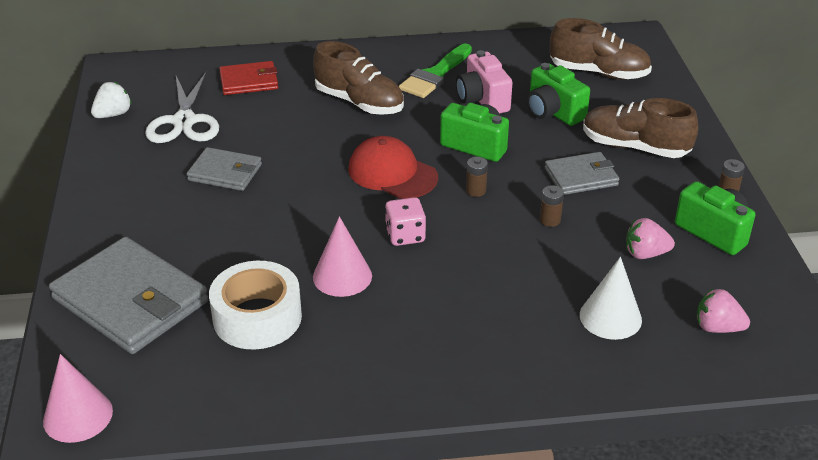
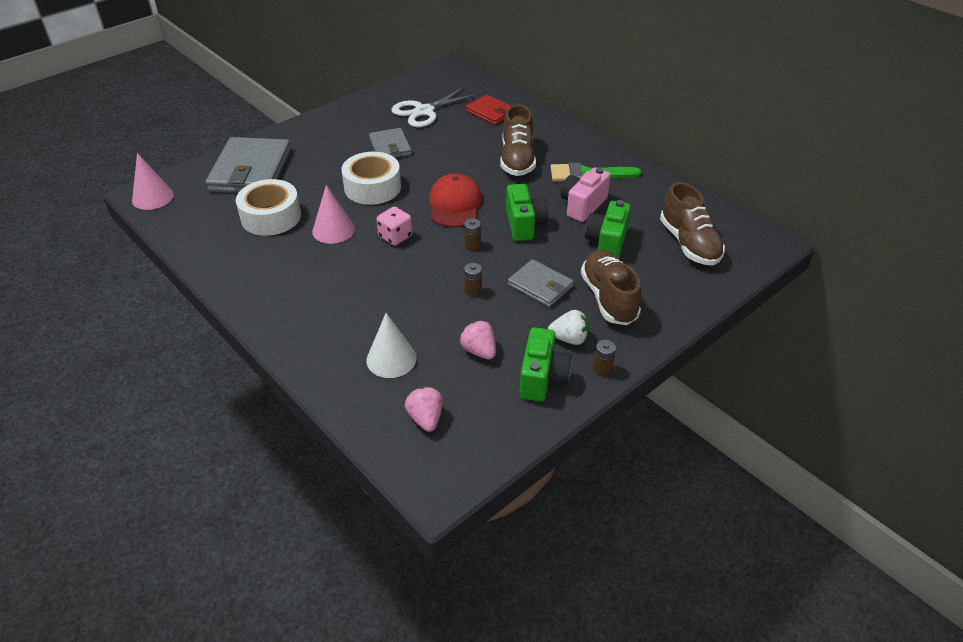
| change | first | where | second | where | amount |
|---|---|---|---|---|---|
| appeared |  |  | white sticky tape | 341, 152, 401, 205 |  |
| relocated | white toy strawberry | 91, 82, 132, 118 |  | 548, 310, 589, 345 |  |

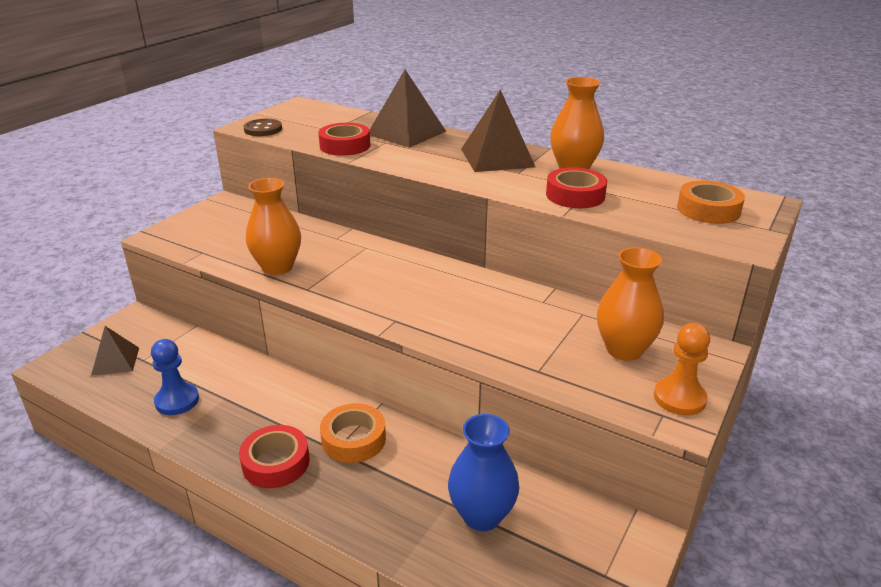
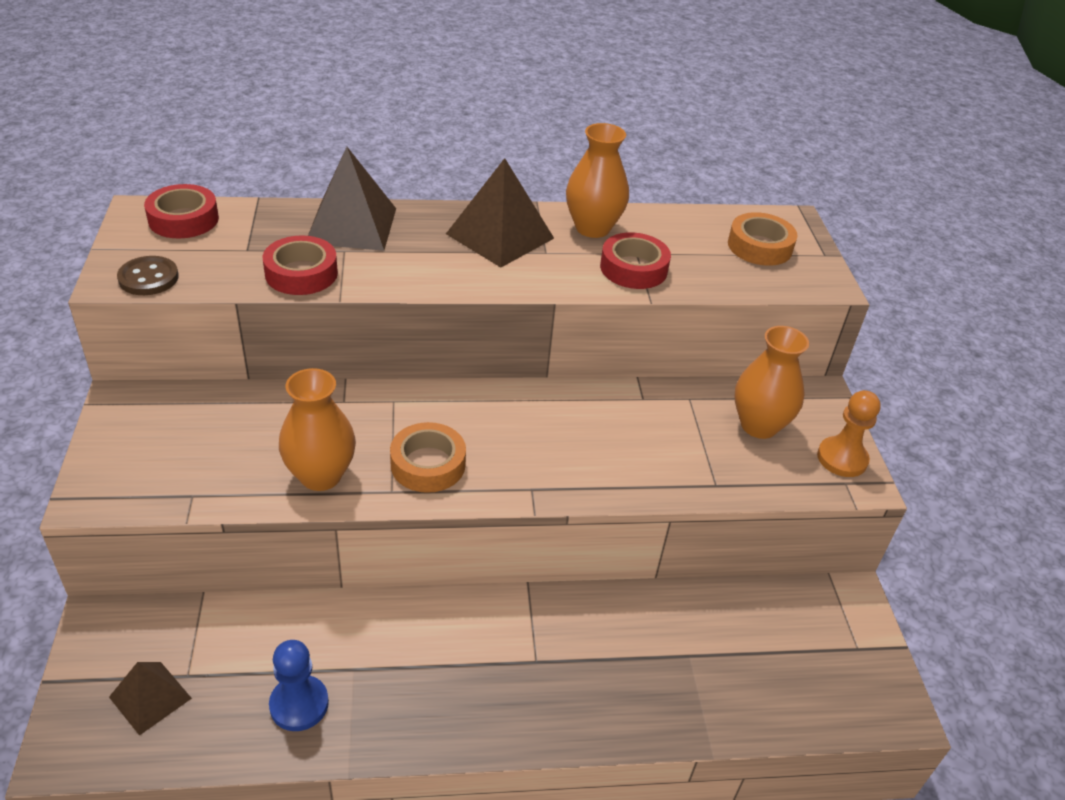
| change | first | where | second | where | amount |
|---|---|---|---|---|---|
| relocated | red sticky tape | 239, 425, 310, 488 |  | 144, 184, 219, 238 |  |
| relocated | bright orange sticky tape | 320, 403, 386, 463 |  | 390, 422, 466, 493 |  |
| missing | cobalt flower vase | 448, 414, 520, 531 |  |  |  |

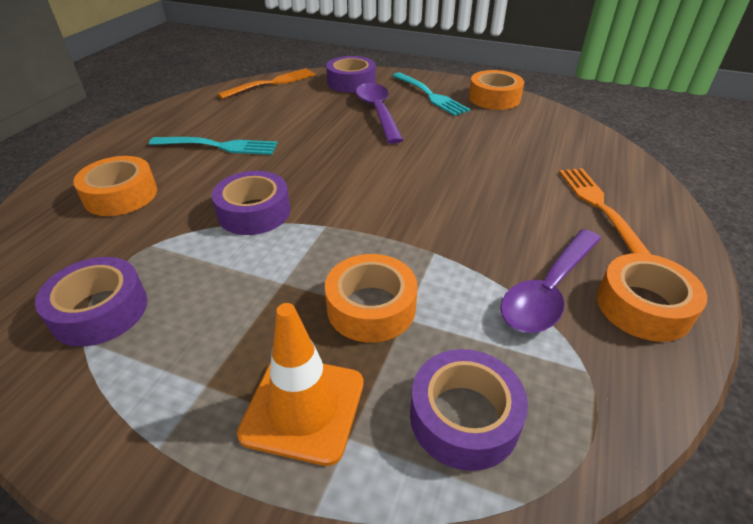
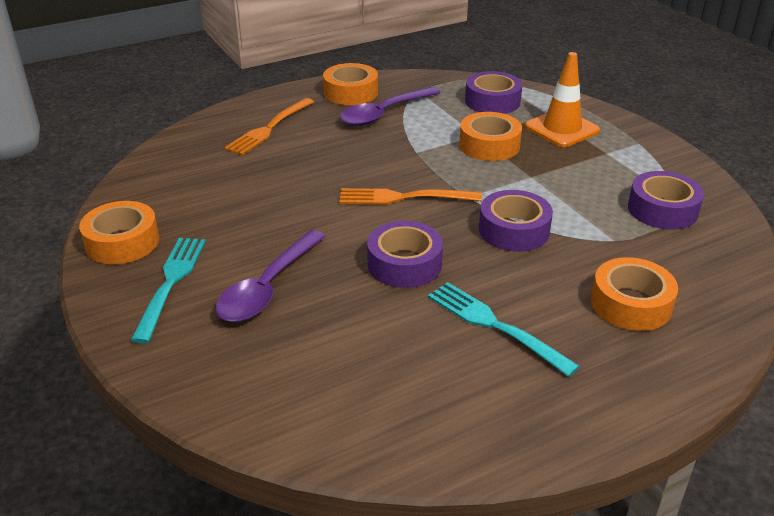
| change | first | where | second | where | amount |
|---|---|---|---|---|---|
| spun | royal purple teaspoon | 500, 229, 601, 333 |  | 340, 87, 441, 126 | 150 degrees clockwise |
| relocated | bright orange fork | 217, 68, 316, 99 |  | 340, 188, 482, 205 |  |
| relocated | royal purple sticky tape | 326, 56, 376, 93 |  | 367, 221, 443, 288 |  |

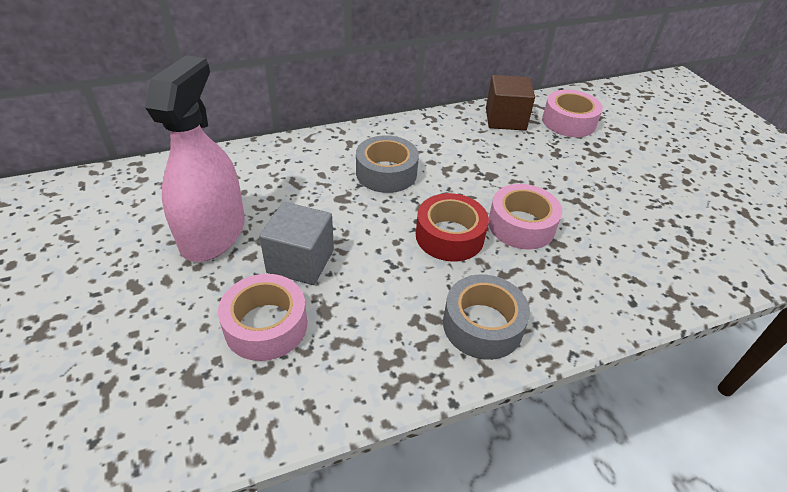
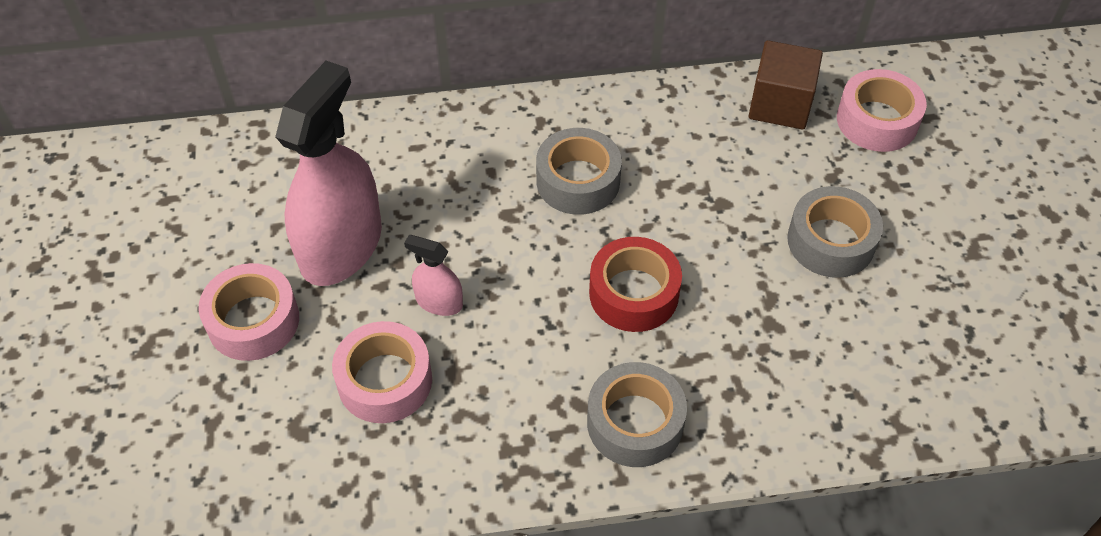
| change | first | where | second | where | amount |
|---|---|---|---|---|---|
| relocated | pink sticky tape | 488, 184, 562, 250 |  | 199, 263, 299, 361 |  |
| exchanged | gray solid cube | 259, 202, 334, 285 | pink spray cleaner | 404, 235, 463, 316 |  |
| appeared |  |  | gray sticky tape | 787, 186, 883, 278 |  |

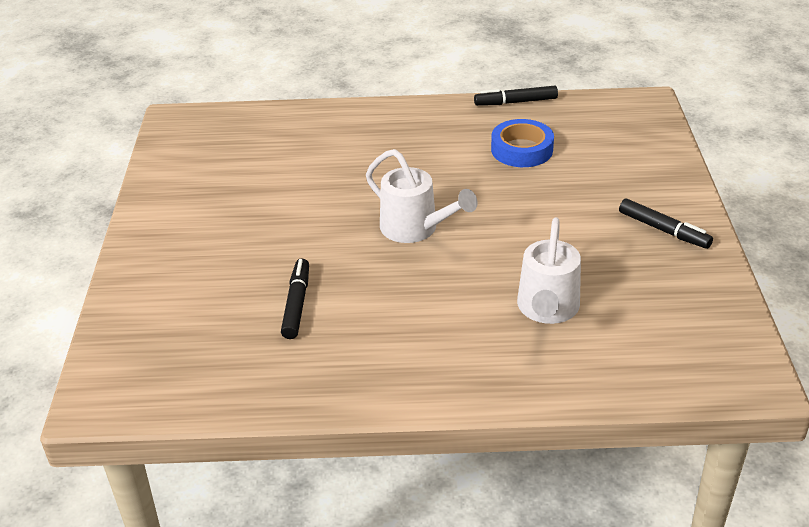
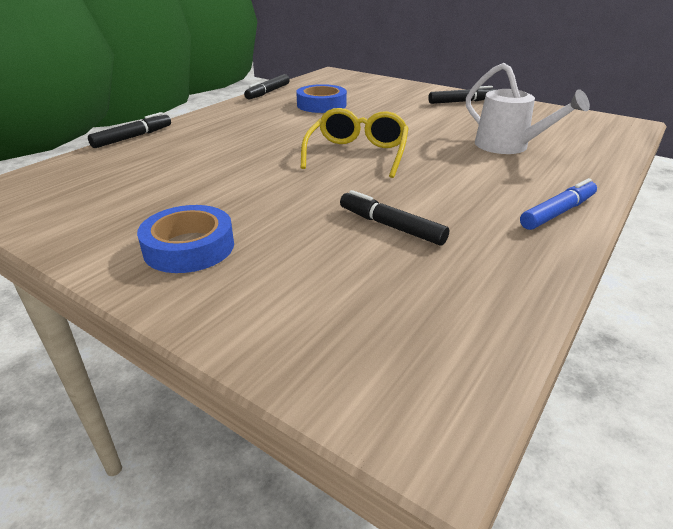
| change | first | where | second | where | amount |
|---|---|---|---|---|---|
| appeared |  |  | ebony marker | 88, 112, 171, 148 |  |
| appeared |  |  | cobalt sticky tape | 137, 205, 234, 273 |  |
| exchanged | white watering can | 366, 149, 477, 243 | yellow glasses | 301, 108, 409, 178 |  |
| appeared |  |  | cobalt marker | 520, 178, 597, 230 |  |

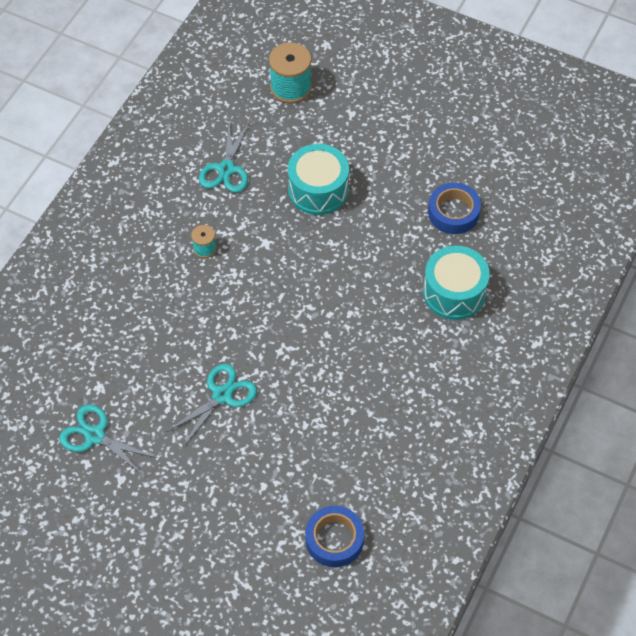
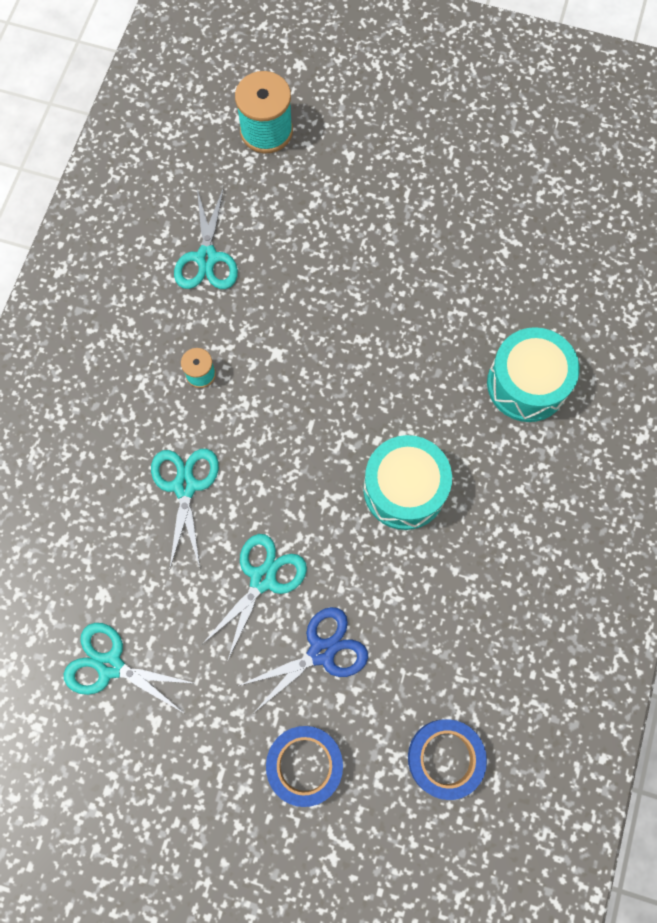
| change | first | where | second | where | amount |
|---|---|---|---|---|---|
| appeared |  |  | aqua pair of scissors | 151, 449, 219, 570 |  |
| appeared |  |  | cobalt pair of scissors | 238, 607, 368, 712 |  |
| relocated | cobalt sticky tape | 428, 183, 481, 234 |  | 266, 726, 343, 807 |  |
| relocated | aqua drum | 288, 144, 349, 215 |  | 363, 435, 452, 530 |  |

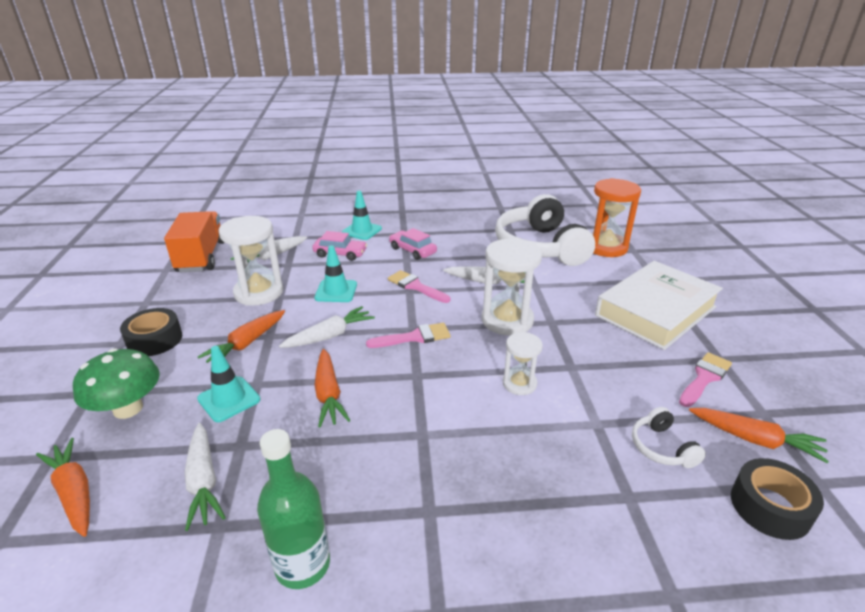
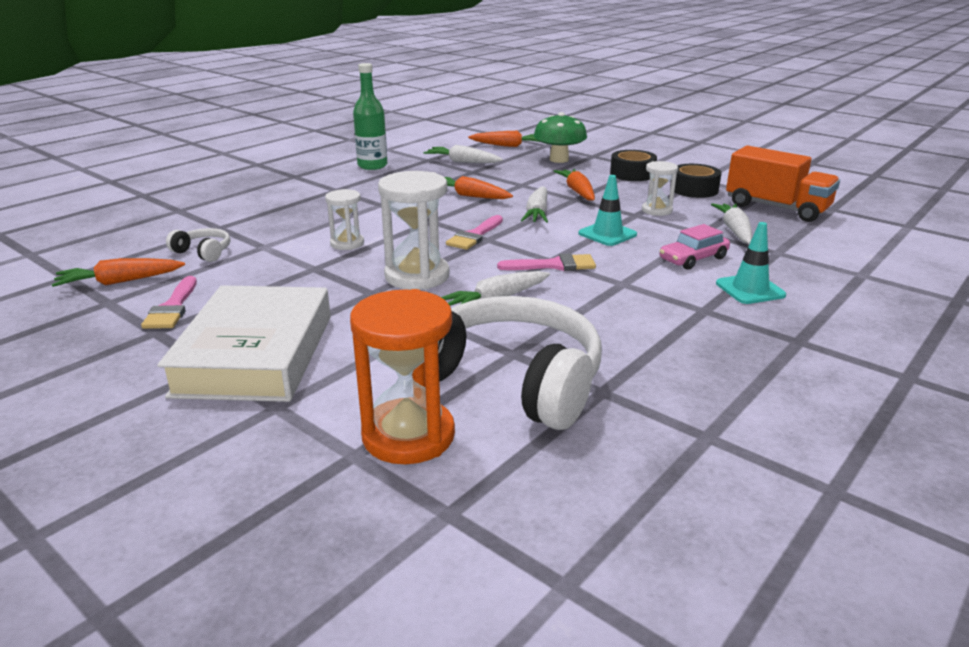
| change | first | where | second | where | amount |
|---|---|---|---|---|---|
| size | white sandglass | 219, 216, 283, 306 |  | 642, 161, 678, 216 | x0.57 |
| relocated | ebony sticky tape | 731, 458, 824, 540 |  | 670, 164, 721, 198 |  |
| missing | aqua safety cone | 197, 346, 260, 422 |  |  |  |
| missing | pink toy car | 389, 228, 437, 260 |  |  |  |

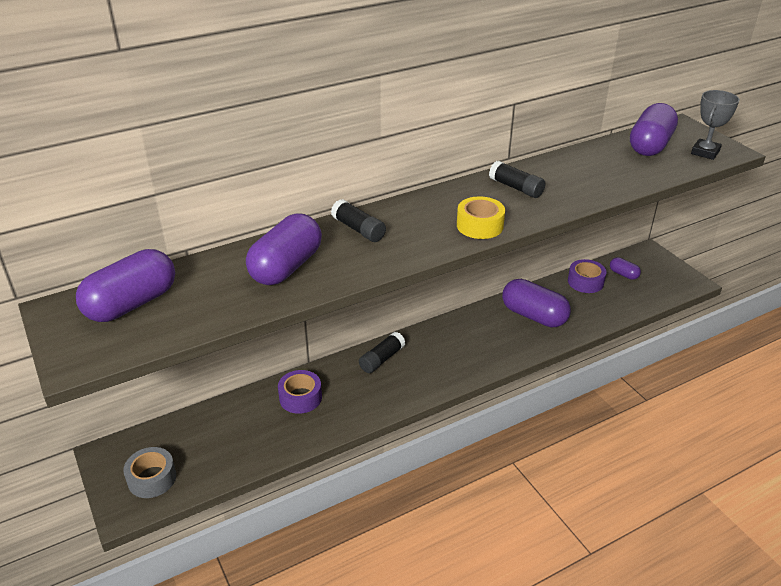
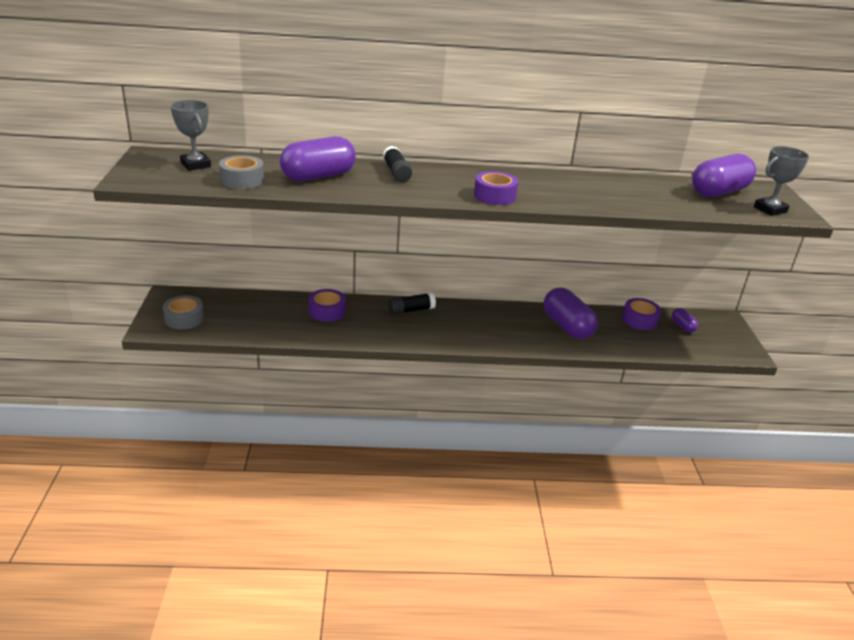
| change | first | where | second | where | amount |
|---|---|---|---|---|---|
| exchanged | royal purple pill shape | 76, 249, 175, 322 | gray prize cup | 171, 100, 211, 171 |  |
| appeared |  |  | gray sticky tape | 219, 155, 264, 189 |  |
| colour | yellow sticky tape | 457, 196, 505, 239 | royal purple sticky tape | 474, 171, 518, 205 |  |
| missing | ebony stick of glue | 489, 161, 545, 198 |  |  |  |

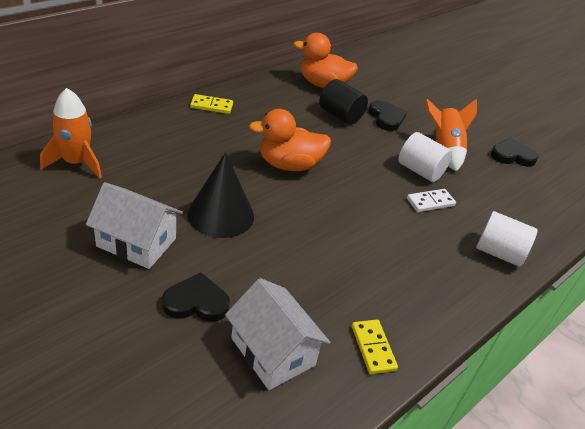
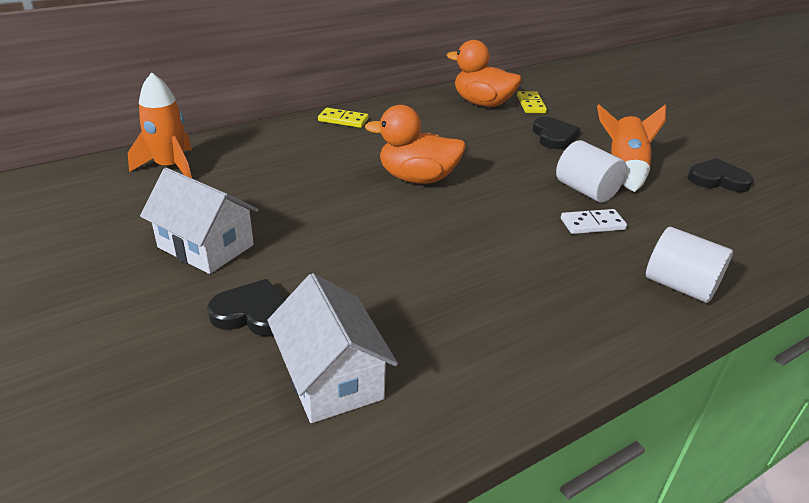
| change | first | where | second | where | amount |
|---|---|---|---|---|---|
| relocated | yellow domino tile | 352, 319, 398, 374 |  | 517, 91, 547, 113 |  |
| missing | ebony solid cone | 188, 152, 254, 238 |  |  |  |
| missing | ebony cylinder | 319, 79, 368, 125 |  |  |  |

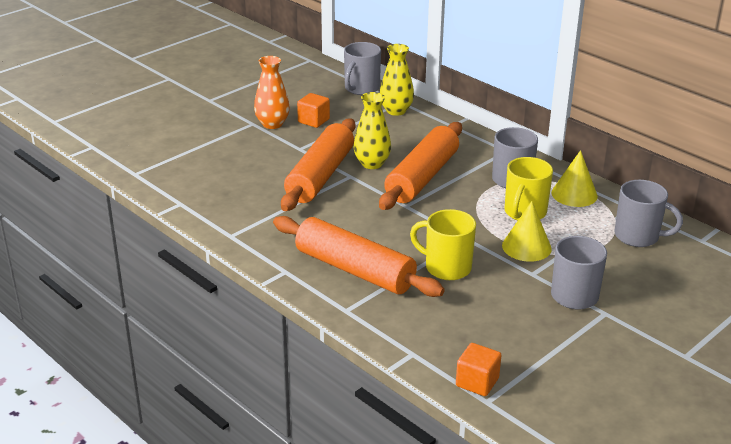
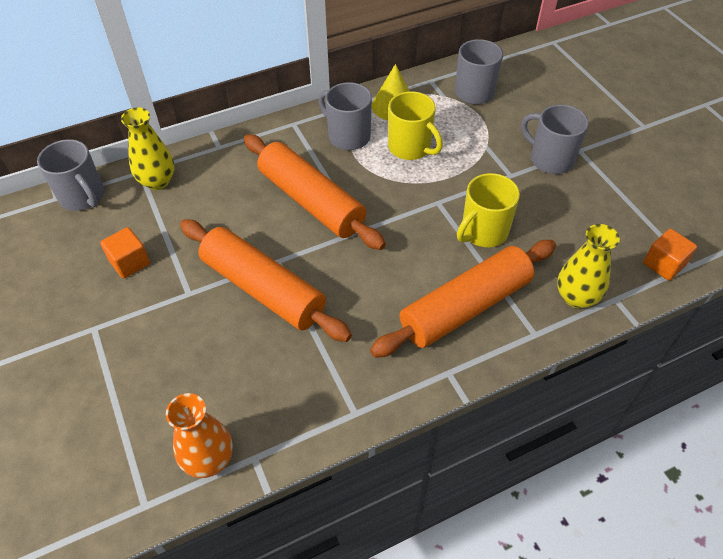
| change | first | where | second | where | amount |
|---|---|---|---|---|---|
| relocated | bright orange flower vase | 254, 56, 290, 129 |  | 166, 393, 233, 478 |  |
| relocated | yellow flower vase | 354, 92, 391, 169 |  | 557, 224, 620, 308 |  |
| missing | yellow solid cone | 502, 201, 552, 262 |  |  |  |

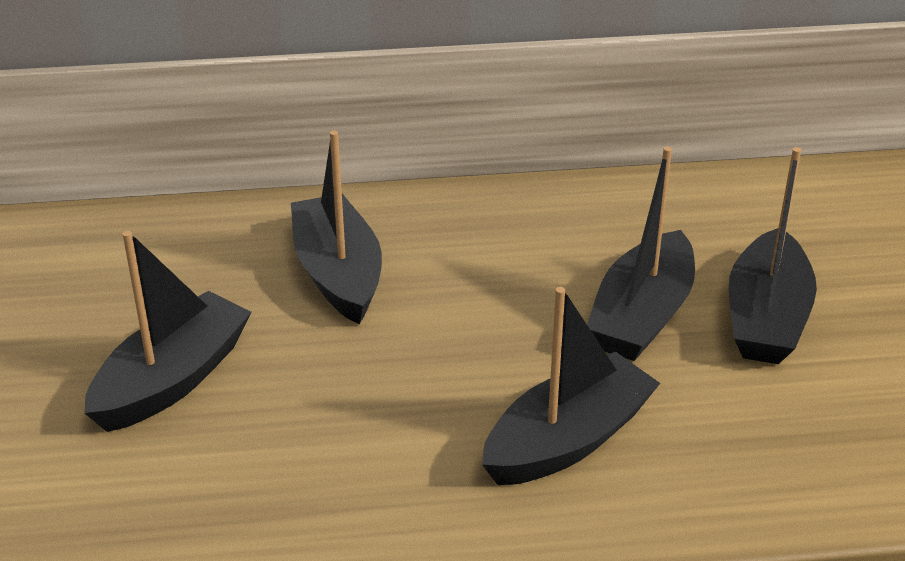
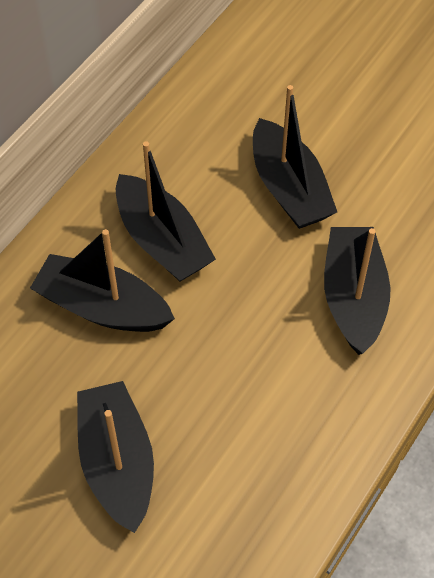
| change | first | where | second | where | amount |
|---|---|---|---|---|---|
| relocated | ebony sailboat | 728, 147, 817, 364 |  | 116, 141, 216, 282 |  |

